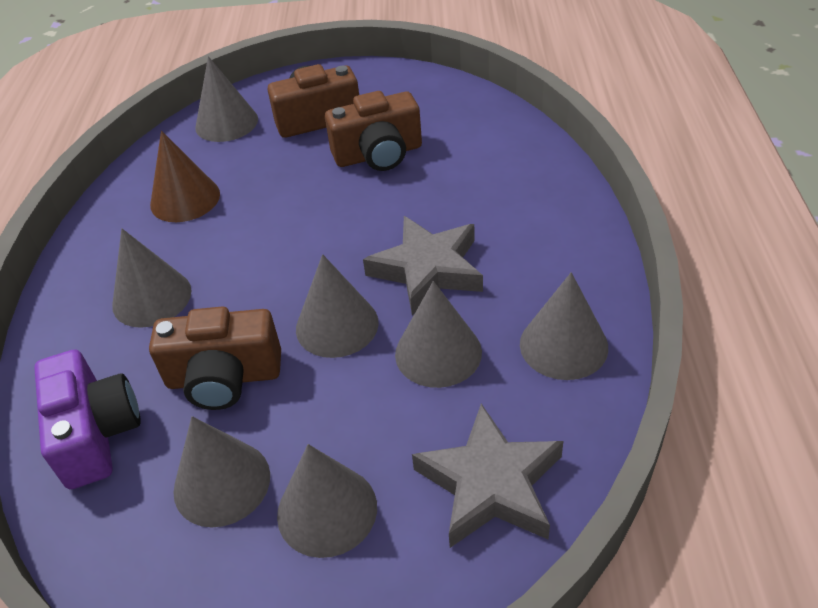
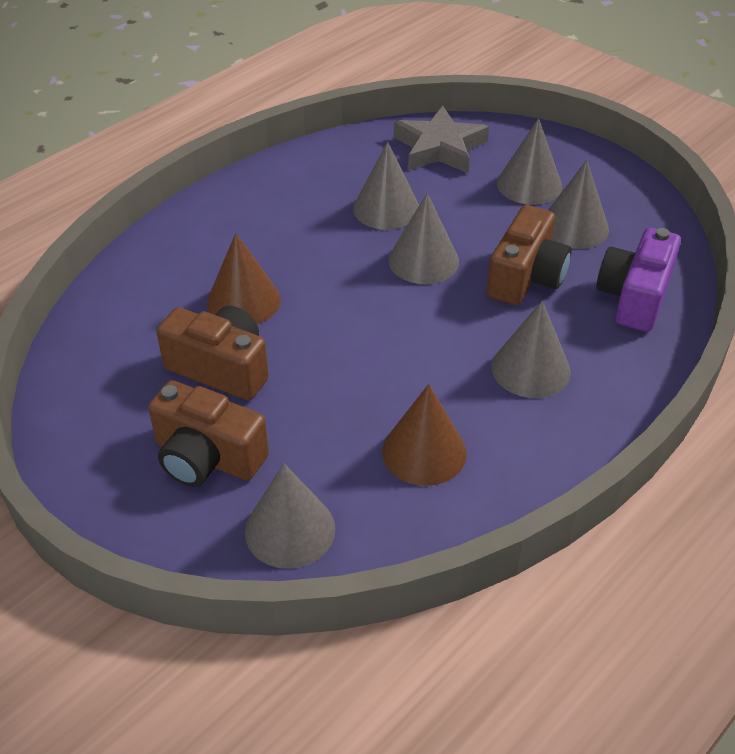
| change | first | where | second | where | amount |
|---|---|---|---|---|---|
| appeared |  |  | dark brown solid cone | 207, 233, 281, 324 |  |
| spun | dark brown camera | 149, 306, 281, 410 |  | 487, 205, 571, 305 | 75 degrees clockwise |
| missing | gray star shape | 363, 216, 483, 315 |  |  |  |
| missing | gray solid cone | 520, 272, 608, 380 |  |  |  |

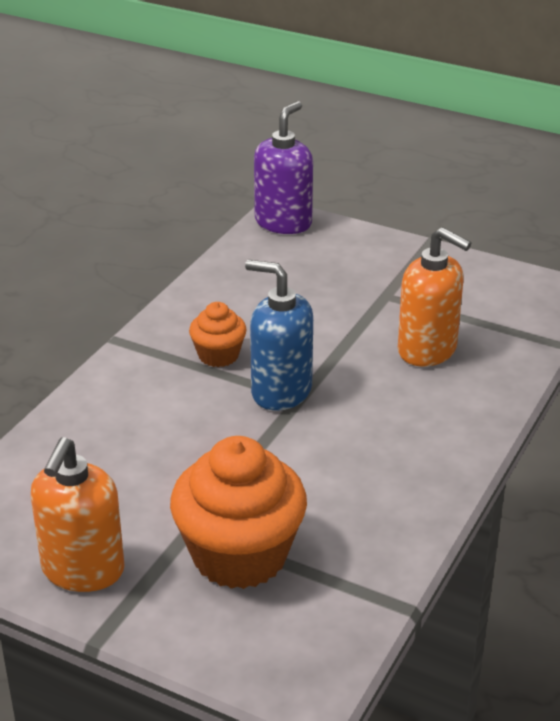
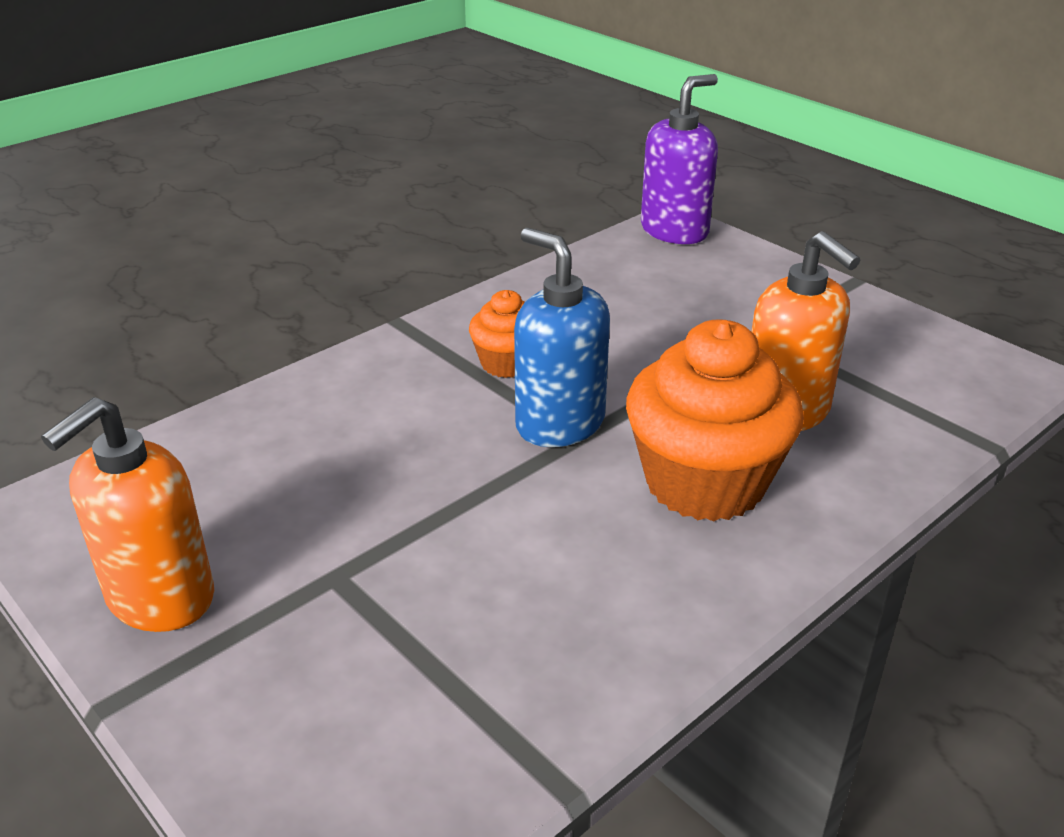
| change | first | where | second | where | amount |
|---|---|---|---|---|---|
| relocated | bright orange muffin | 170, 436, 307, 589 |  | 626, 319, 804, 522 |  |

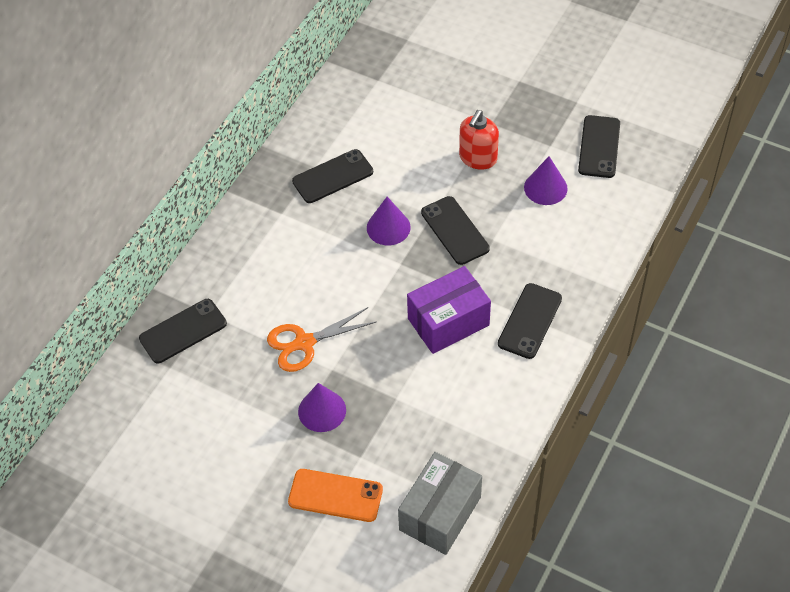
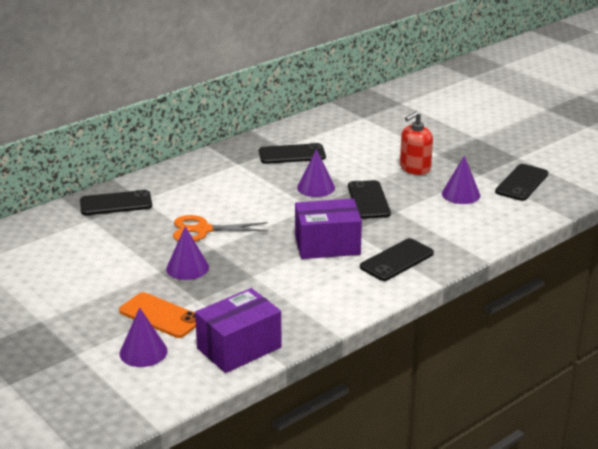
| change | first | where | second | where | amount |
|---|---|---|---|---|---|
| appeared |  |  | royal purple solid cone | 119, 307, 168, 367 |  |
| colour | gray package | 398, 452, 482, 555 | royal purple package | 195, 288, 282, 373 |  |

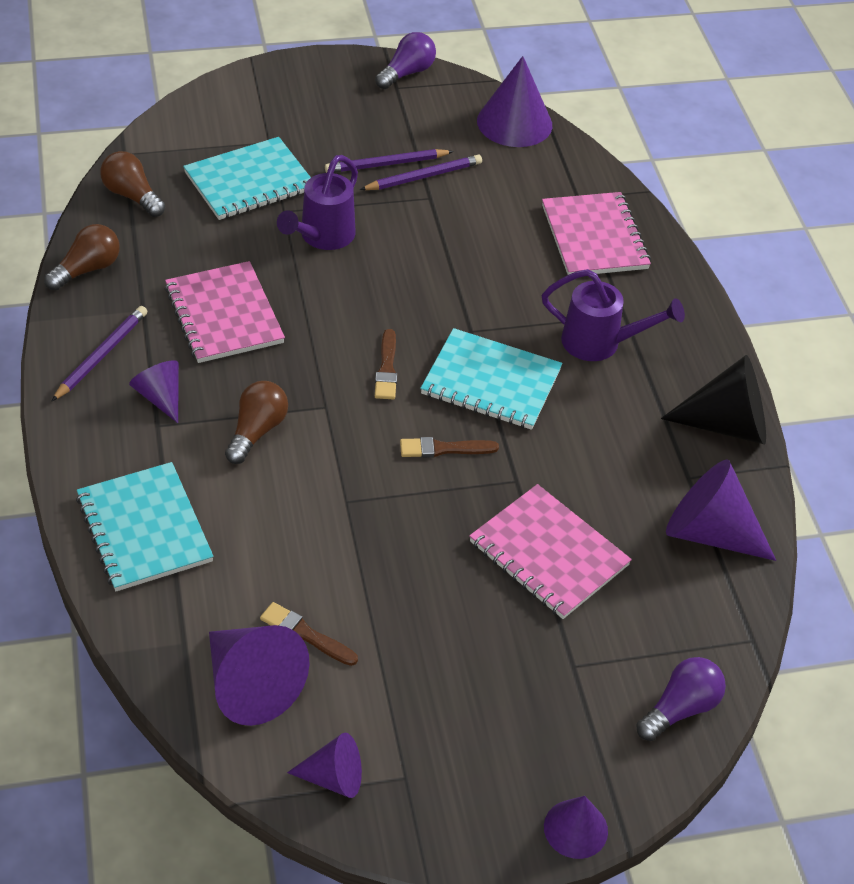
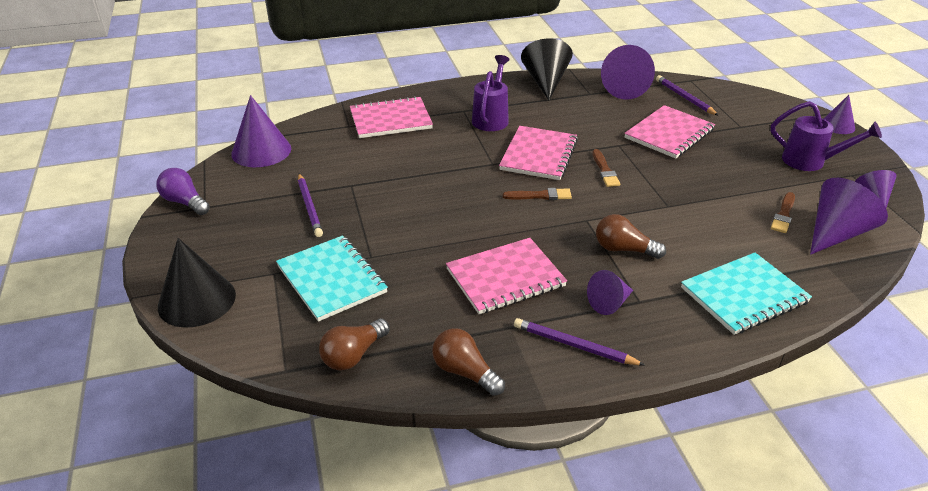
| change | first | where | second | where | amount |
|---|---|---|---|---|---|
| appeared |  |  | ebony solid cone | 158, 238, 236, 328 |  |
| colour | aqua notebook | 420, 328, 563, 430 | pink notebook | 499, 126, 578, 180 |  |
| relocated | royal purple lead pencil | 359, 154, 482, 190 |  | 656, 75, 719, 116 |  |
| relocated | royal purple watering can | 277, 155, 358, 250 |  | 771, 101, 882, 171 |  |
| missing | royal purple lightbulb | 636, 657, 726, 741 |  |  |  |

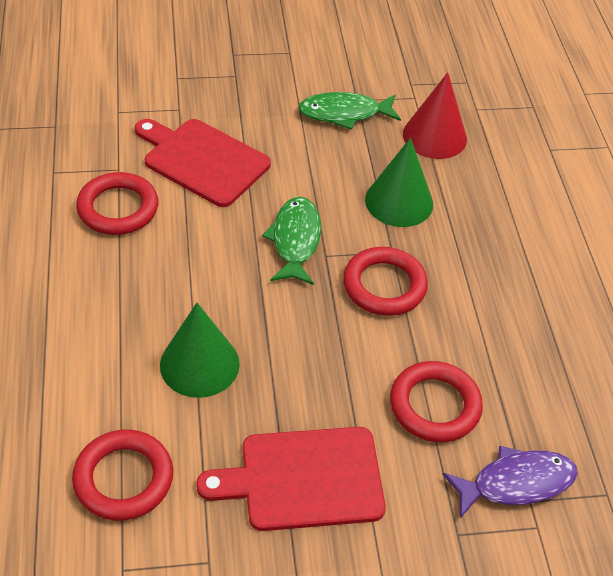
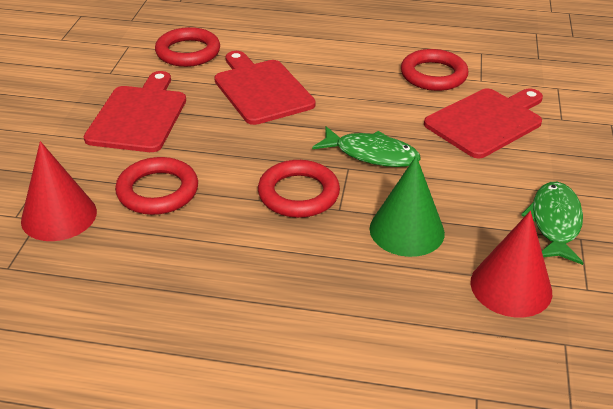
| change | first | where | second | where | amount |
|---|---|---|---|---|---|
| exchanged | royal purple fish figure | 443, 446, 578, 518 | red solid cone | 21, 141, 97, 241 |  |
| exchanged | leaf-green solid cone | 160, 303, 240, 398 | red chopping board | 214, 51, 316, 125 |  |

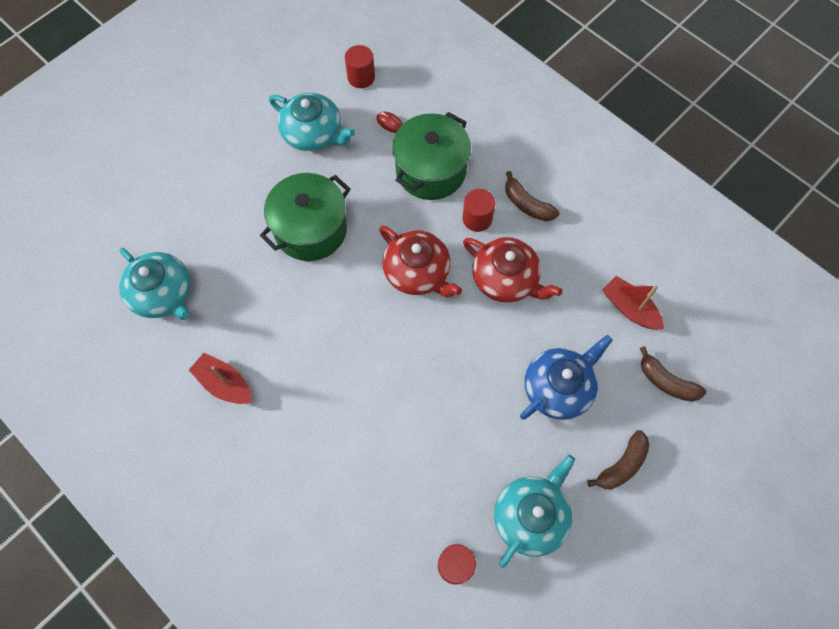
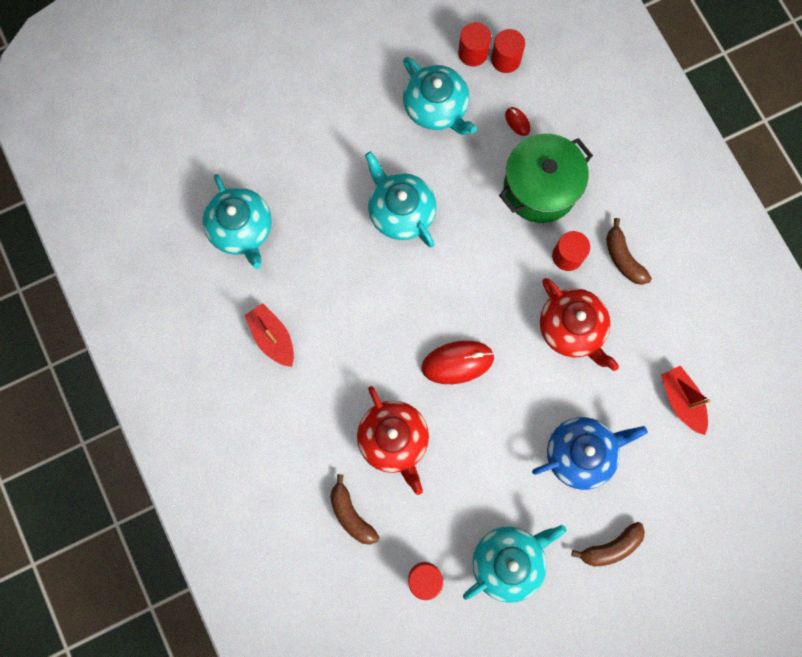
| change | first | where | second | where | amount |
|---|---|---|---|---|---|
| relocated | dark brown banana | 640, 346, 707, 402 |  | 330, 474, 379, 545 |  |
| relocated | red tea pot | 379, 226, 462, 297 |  | 357, 386, 429, 495 |  |
| exchanged | leaf-green cooking pot | 260, 173, 350, 261 | aqua tea pot | 365, 151, 436, 247 |  |
| appeared |  |  | red computer mouse | 422, 341, 494, 384 |  |
| appeared |  |  | red cylinder | 458, 22, 491, 67 |  |

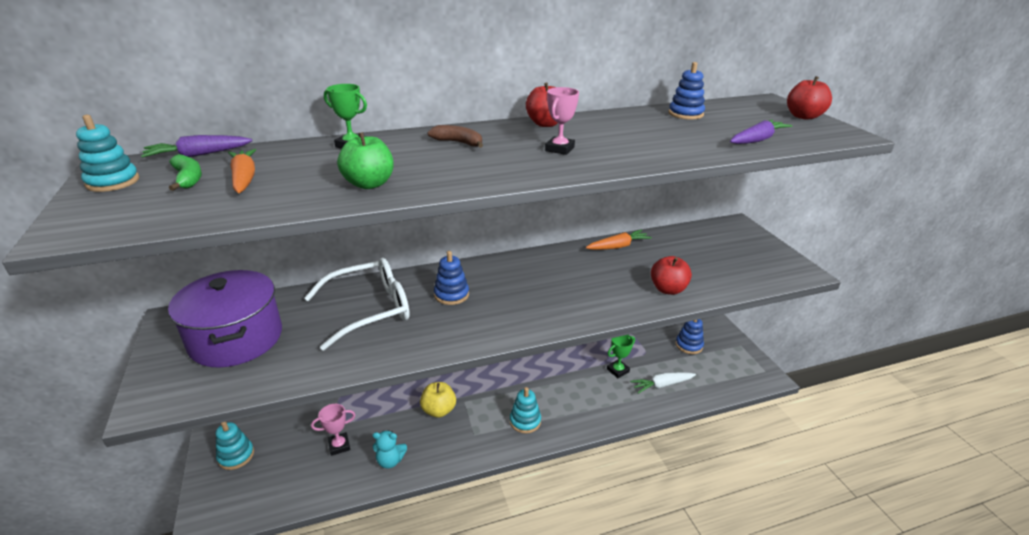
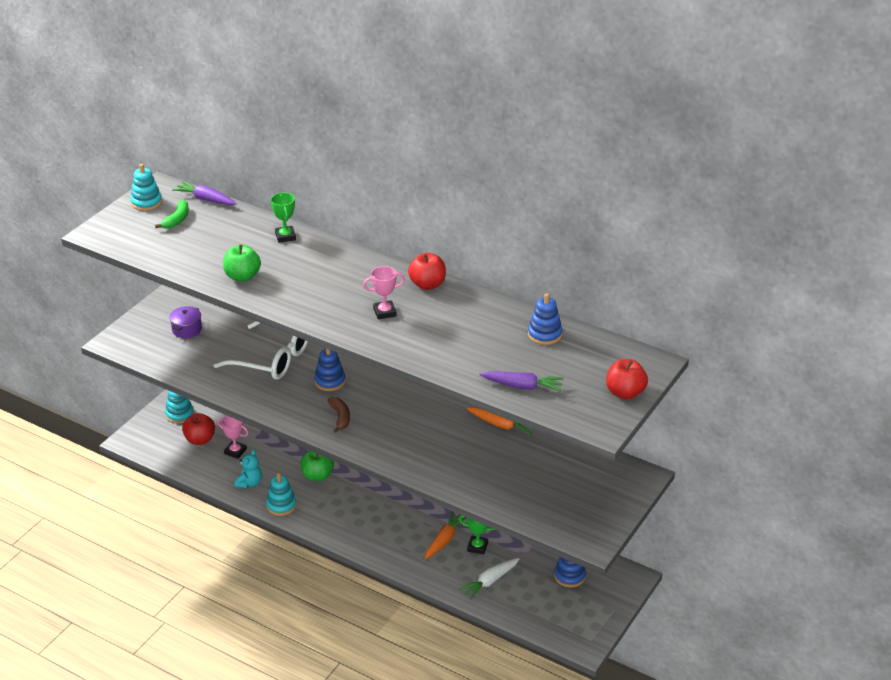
| change | first | where | second | where | amount |
|---|---|---|---|---|---|
| size | royal purple cooking pot | 168, 270, 282, 368 |  | 169, 306, 202, 338 | x0.45 |
| relocated | red toy apple | 651, 256, 692, 295 |  | 182, 413, 215, 445 |  |
| spun | aqua stuffed bear | 373, 430, 407, 469 |  | 235, 450, 262, 488 | 120 degrees counterclockwise |
| relocated | aqua stacking rings | 510, 387, 541, 434 |  | 266, 473, 296, 516 |  |
| colour | yellow toy apple | 420, 382, 456, 418 | leaf-green toy apple | 301, 451, 334, 481 |  |
| relocated | dark brown banana | 428, 125, 483, 148 |  | 327, 397, 350, 433 |  |
| relocated | bright orange root vegetable | 228, 149, 256, 193 |  | 425, 511, 467, 559 |  |
| spun | white root vegetable | 630, 372, 696, 394 |  | 459, 558, 519, 600 | 75 degrees counterclockwise |

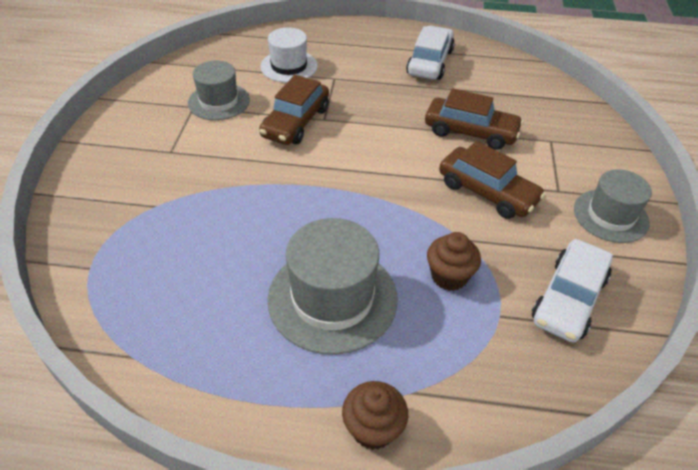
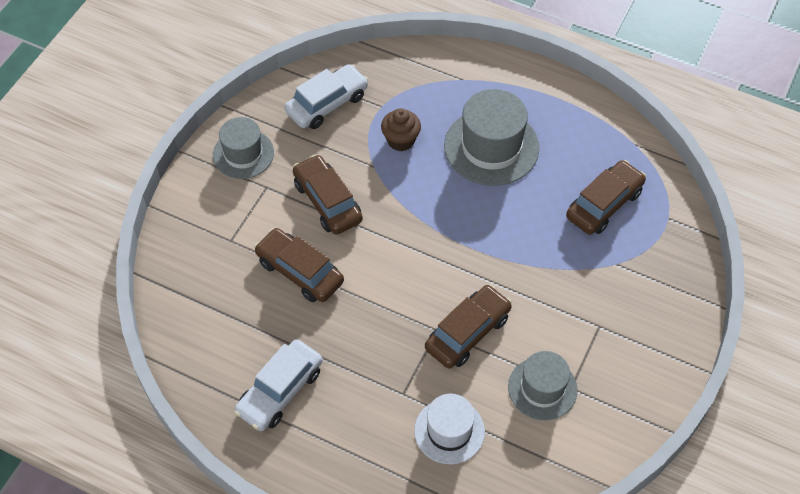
| change | first | where | second | where | amount |
|---|---|---|---|---|---|
| appeared |  |  | dark brown toy car | 566, 160, 646, 234 |  |
| missing | dark brown muffin | 342, 381, 408, 450 |  |  |  |

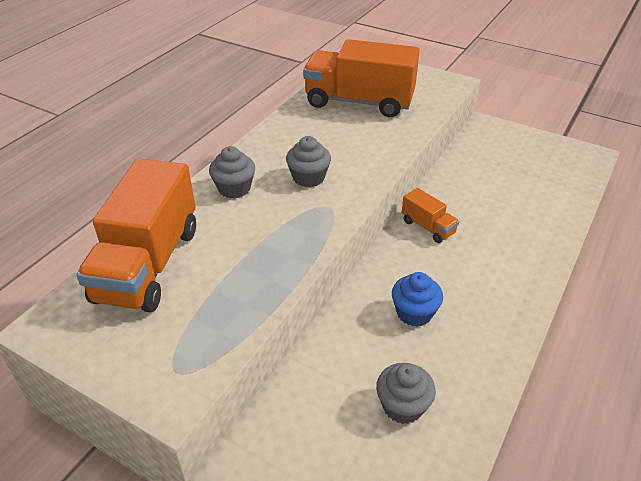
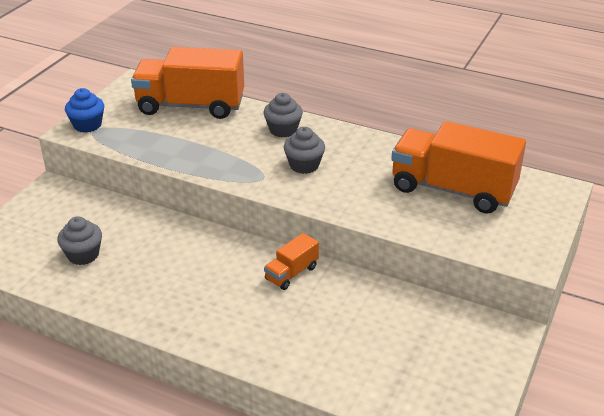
| change | first | where | second | where | amount |
|---|---|---|---|---|---|
| relocated | cobalt muffin | 392, 272, 443, 327 |  | 65, 88, 104, 133 |  |
| spun | bright orange lorry | 303, 39, 420, 117 |  | 391, 121, 526, 214 | 75 degrees counterclockwise |

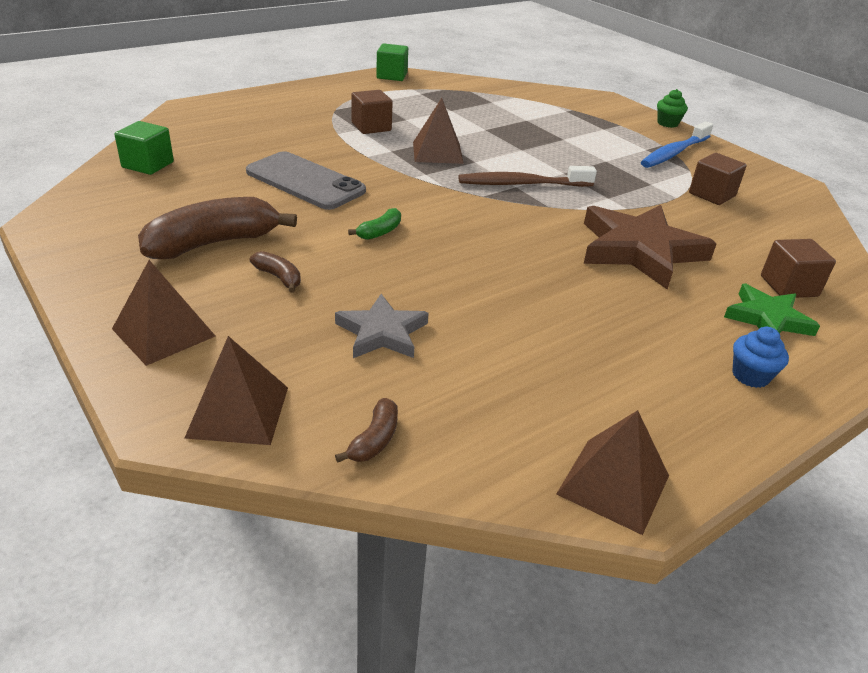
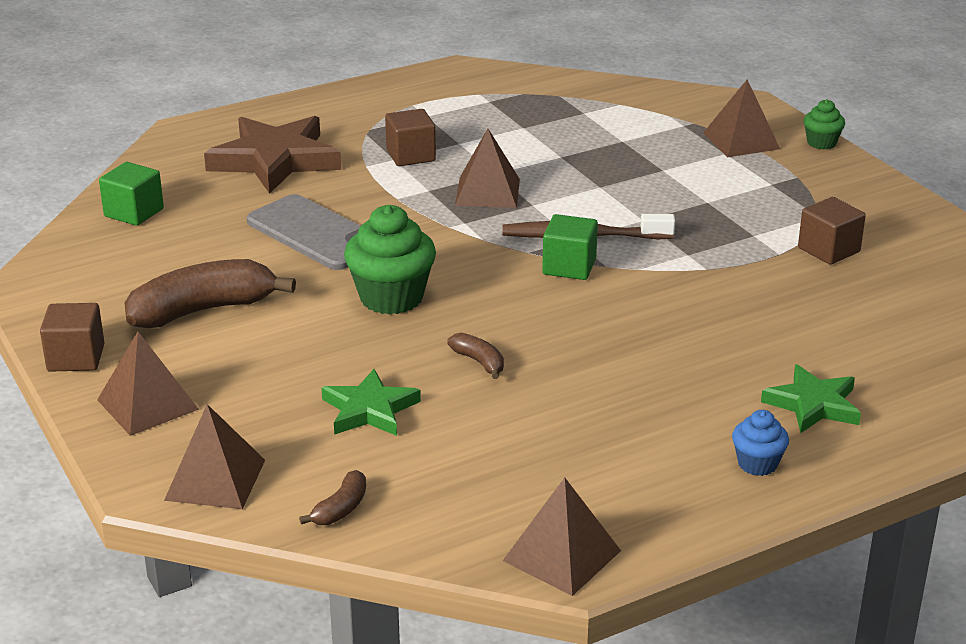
| change | first | where | second | where | amount |
|---|---|---|---|---|---|
| relocated | dark brown solid cube | 761, 239, 836, 298 |  | 40, 303, 105, 372 |  |
| relocated | dark brown star shape | 584, 205, 717, 290 |  | 204, 116, 341, 194 |  |
| colour | gray star shape | 335, 294, 429, 358 | leaf-green star shape | 322, 369, 421, 436 |  |
| exchanged | leaf-green banana | 348, 208, 401, 240 | leaf-green muffin | 344, 205, 436, 315 |  |
| relocated | dark brown banana | 250, 251, 301, 293 |  | 447, 333, 504, 379 |  |
| relocated | leaf-green solid cube | 376, 43, 408, 81 |  | 542, 214, 598, 280 |  |
| appeared |  |  | dark brown solid pyramid | 703, 80, 780, 157 |  |
| missing | cobalt tooth brush | 641, 121, 713, 168 |  |  |  |

